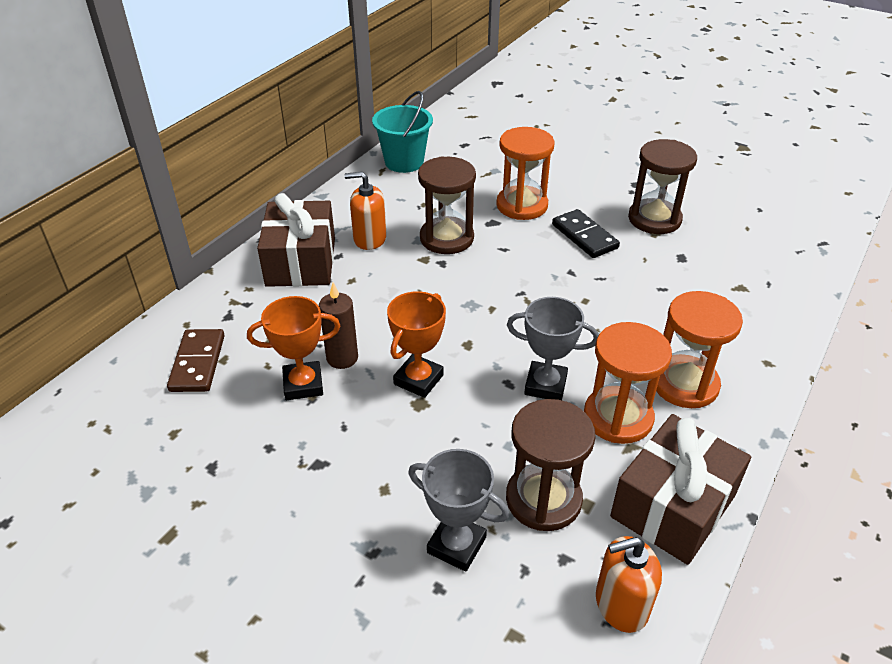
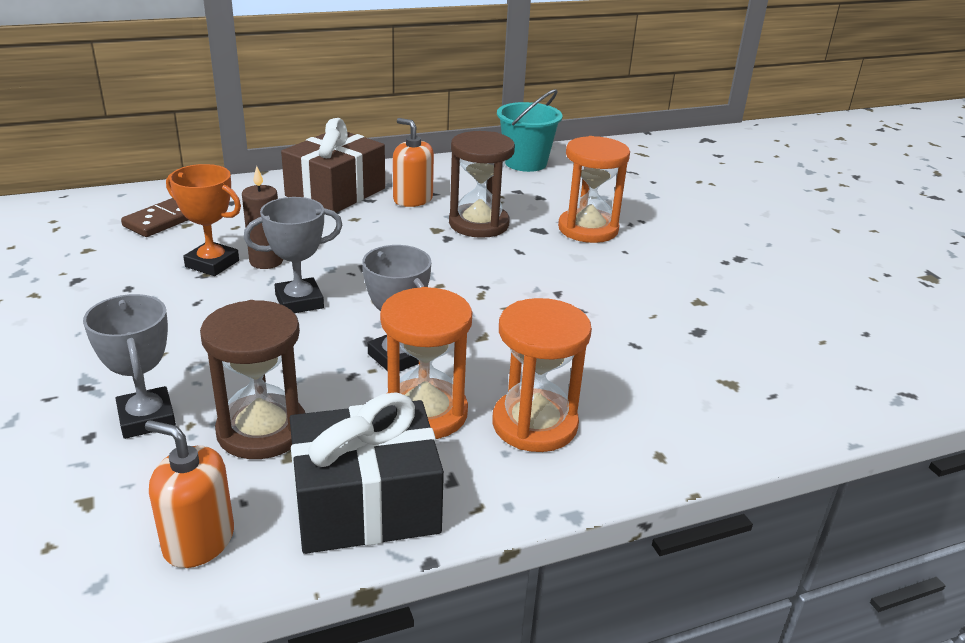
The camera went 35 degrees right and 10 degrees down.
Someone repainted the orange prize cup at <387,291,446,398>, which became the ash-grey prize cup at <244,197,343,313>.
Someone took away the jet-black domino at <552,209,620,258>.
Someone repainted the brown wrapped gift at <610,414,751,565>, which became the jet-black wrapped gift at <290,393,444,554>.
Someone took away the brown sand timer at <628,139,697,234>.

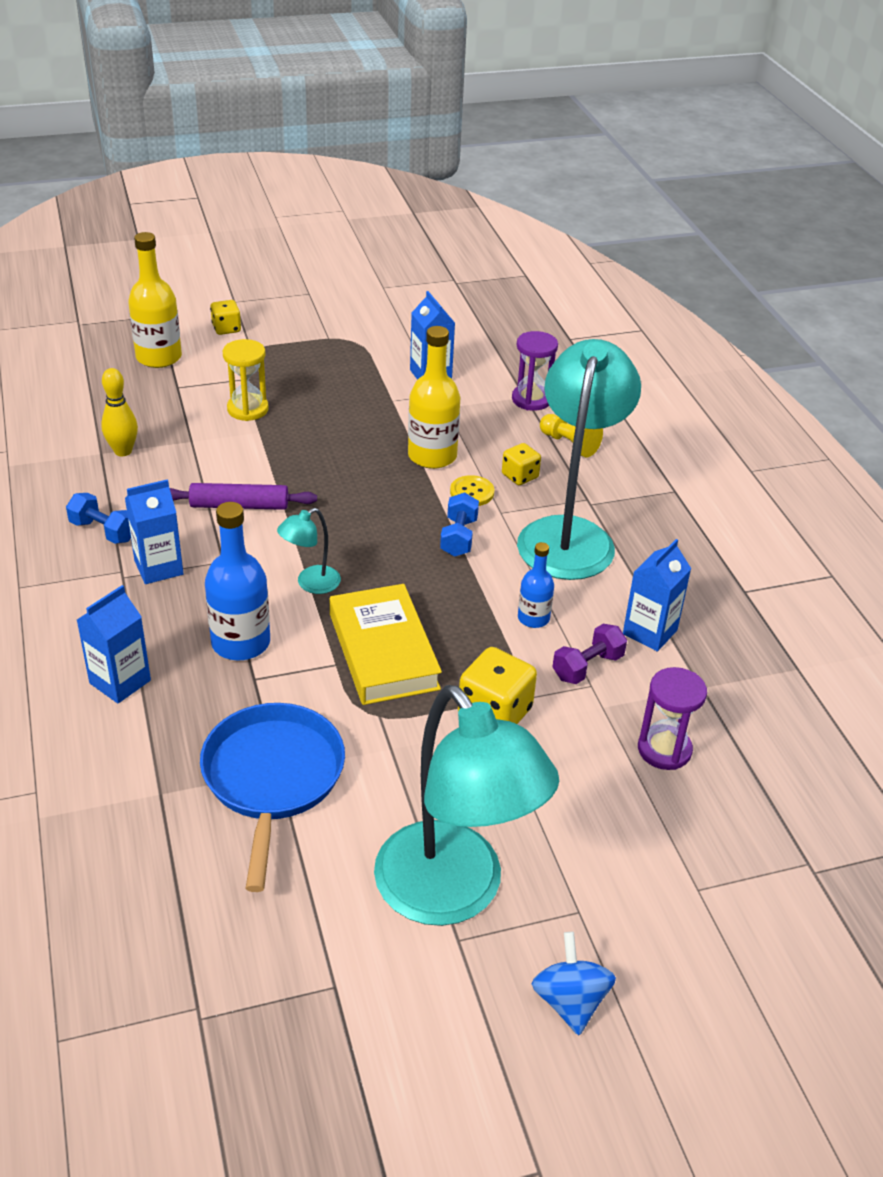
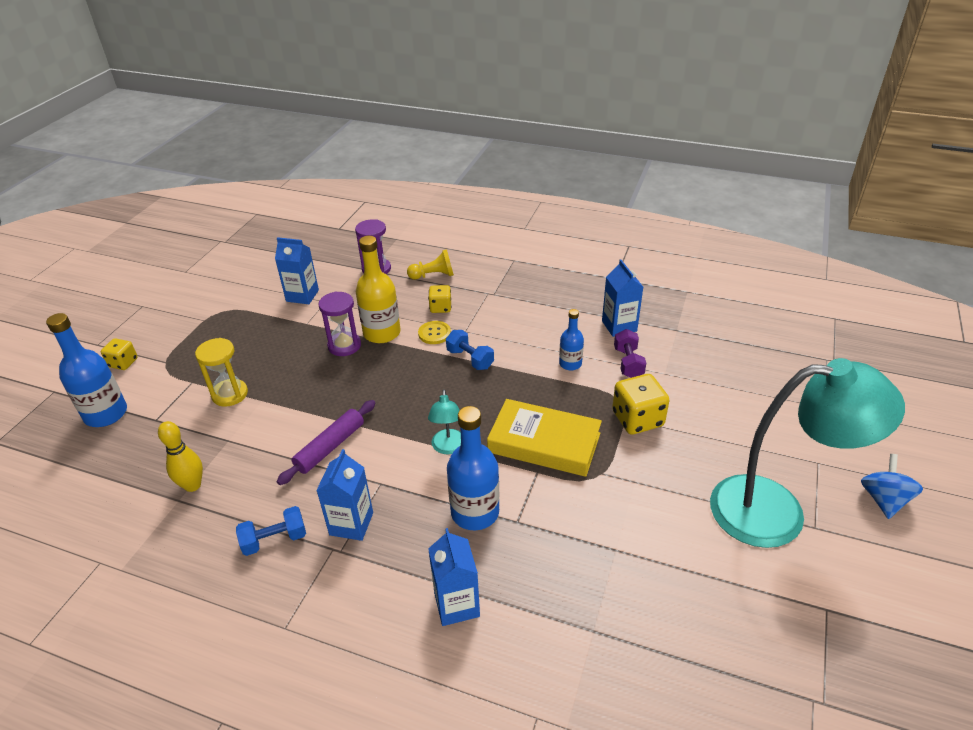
The camera went 50 degrees left and 0 degrees up.
Someone repainted the golden flask at <128,232,182,368>, which became the cobalt flask at <46,313,127,427>.
Someone took away the cobalt skillet at <200,703,345,892>.
Someone took away the teal lamp at <517,339,641,580>.
Someone rotated the cobalt whirligig at <532,932,616,1035> by 75 degrees clockwise.
Someone carried the violet sand timer from <638,667,707,770> to <318,292,361,356>.

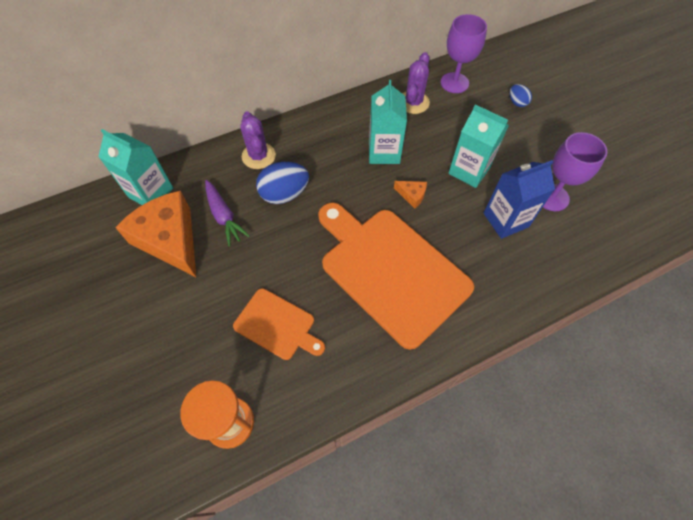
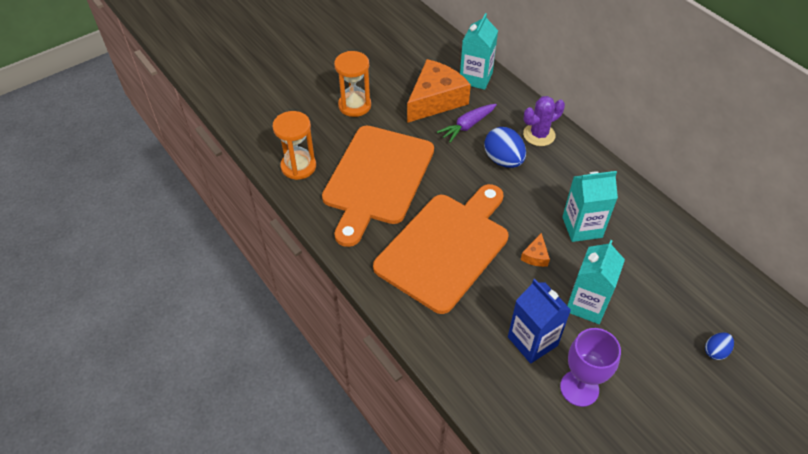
The camera went 80 degrees right and 10 degrees down.
Someone scaled the orange chopping board at <233,288,325,360> by 1.98.
Someone took away the violet saguaro cactus at <402,52,430,114>.
Someone took away the violet wine glass at <441,14,487,93>.
Someone put down the orange sand timer at <334,51,371,117>.

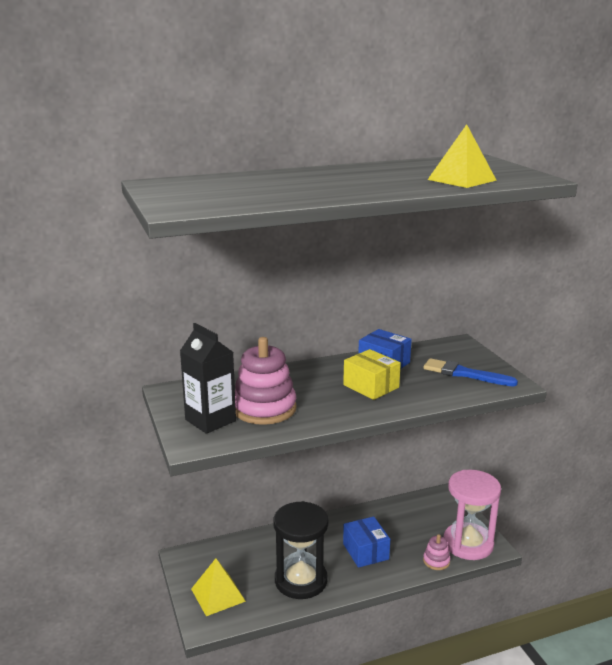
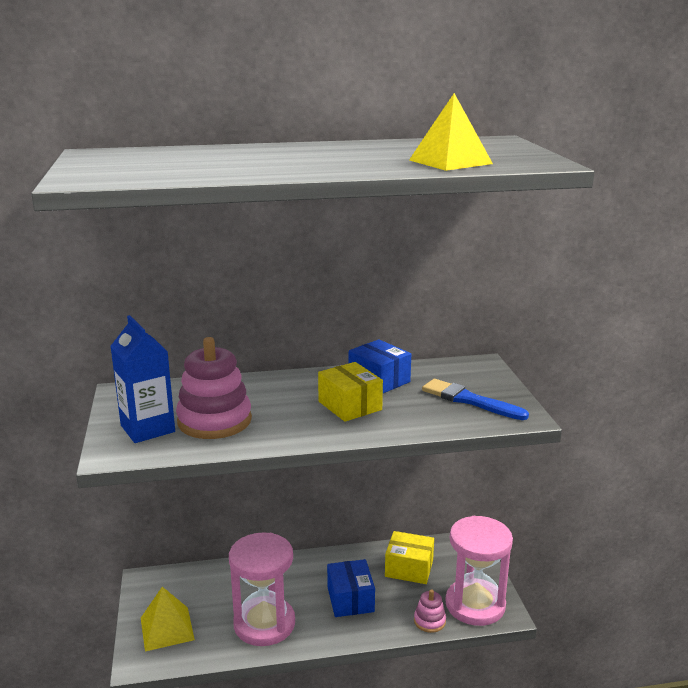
The camera went 10 degrees right and 0 degrees up.
Someone repainted the jet-black carton at <180,323,236,434>, which became the cobalt carton at <110,315,175,443>.
Someone repainted the jet-black sand timer at <273,501,328,599>, which became the pink sand timer at <229,532,295,646>.
Someone put down the golden package at <385,531,434,584>.

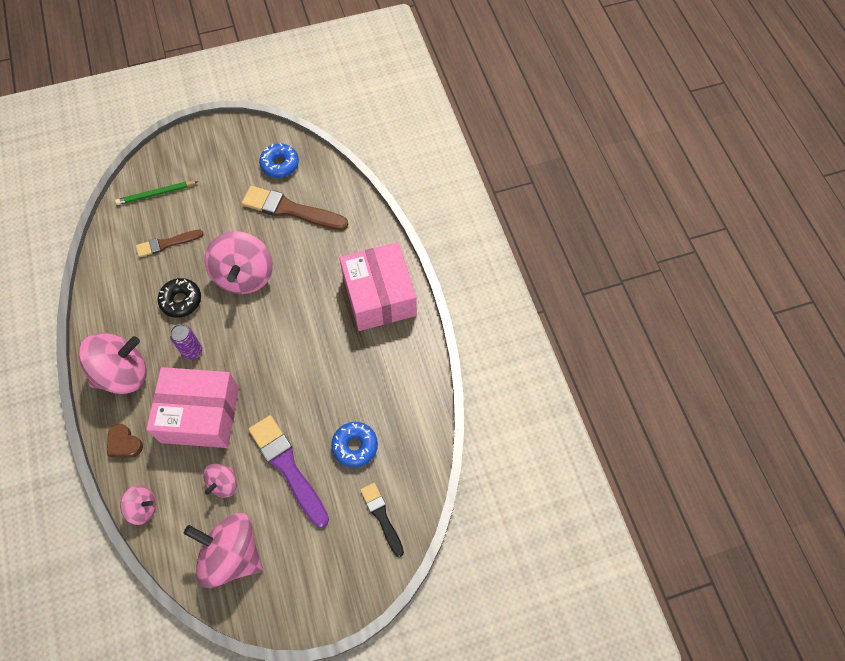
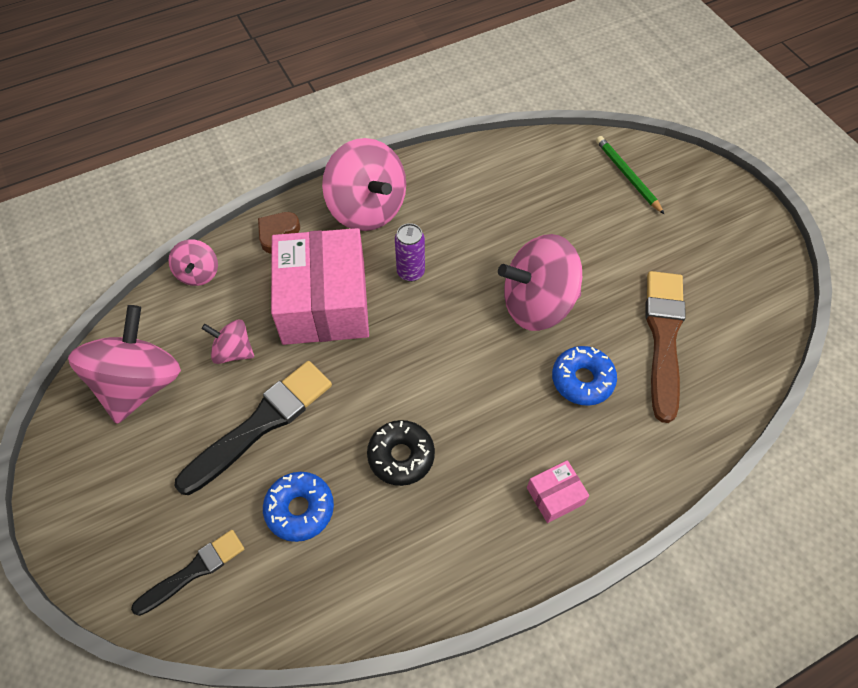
The camera went 80 degrees right and 5 degrees down.
Someone took away the brown paint brush at <136,230,204,257>.
Someone carried the jet-black doughnut from <158,278,201,318> to <367,420,435,486>.
Someone repainted the violet paint brush at <248,415,329,528>, which became the jet-black paint brush at <174,361,332,495>.
Someone carried the cobalt doughnut from <259,143,299,178> to <552,346,617,406>.
Someone scaled the pink package at <339,242,417,331> by 0.42.

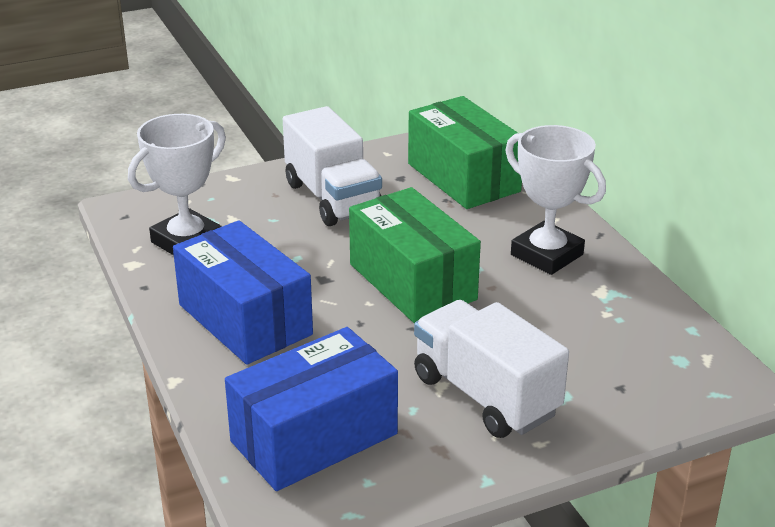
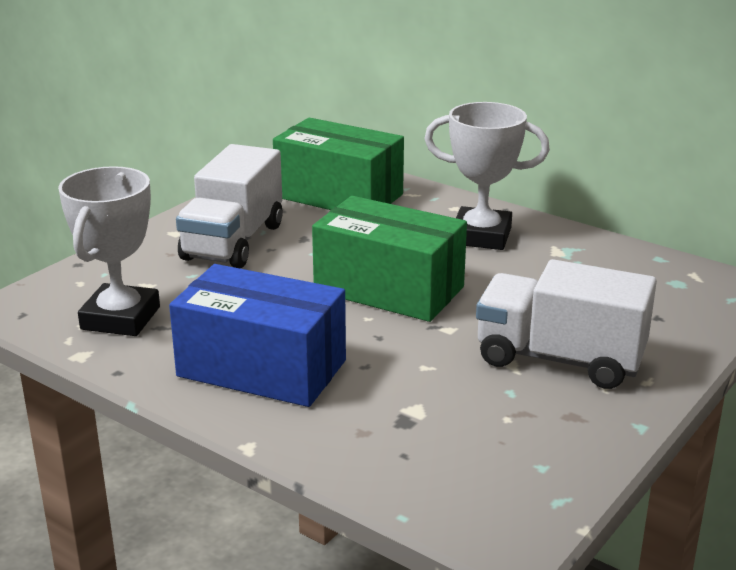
The camera went 30 degrees left and 5 degrees down.
Someone took away the cobalt package at <225,327,398,491>.
Someone rotated the snow-white lorry at <283,106,382,226> by 75 degrees clockwise.

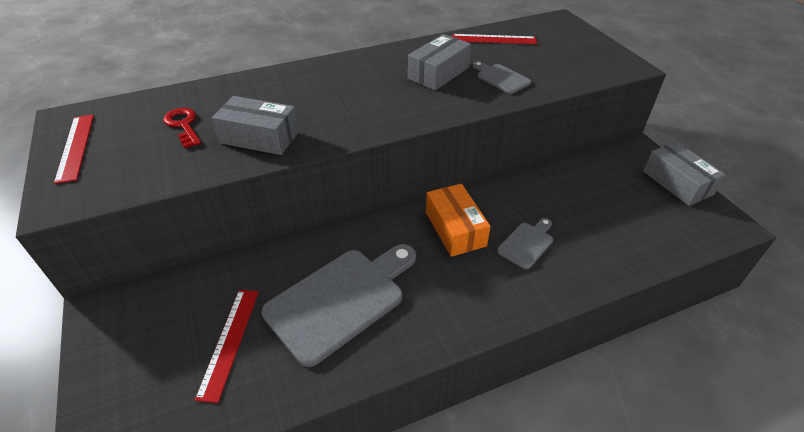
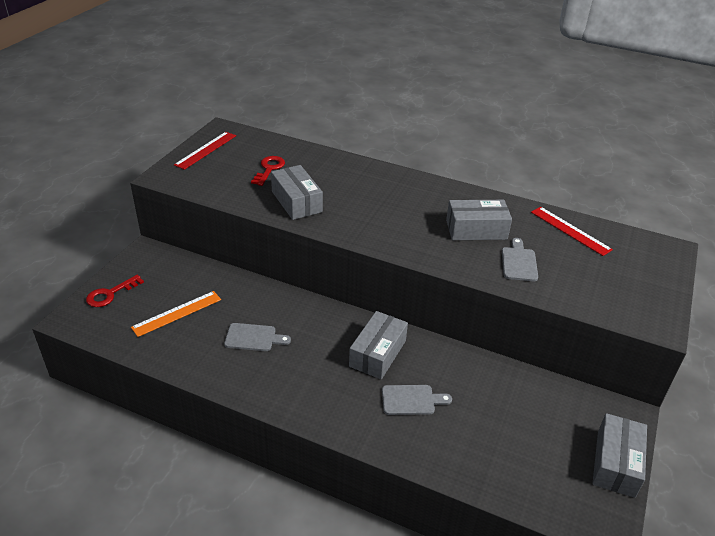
The camera went 45 degrees right and 5 degrees down.
Someone repainted the crimson measuring stick at <195,290,259,403>, which became the orange measuring stick at <131,291,221,337>.
Someone scaled the ash-grey chopping board at <261,244,416,367> by 0.48.
Someone repainted the orange package at <426,184,491,257>, which became the ash-grey package at <349,311,408,380>.
Someone put down the crimson door key at <86,275,144,307>.

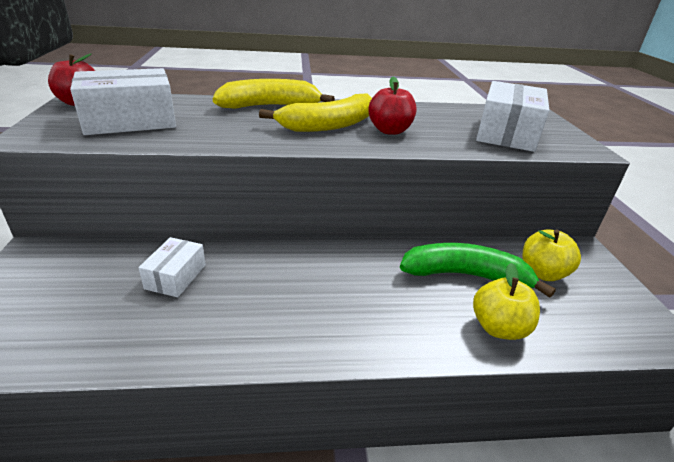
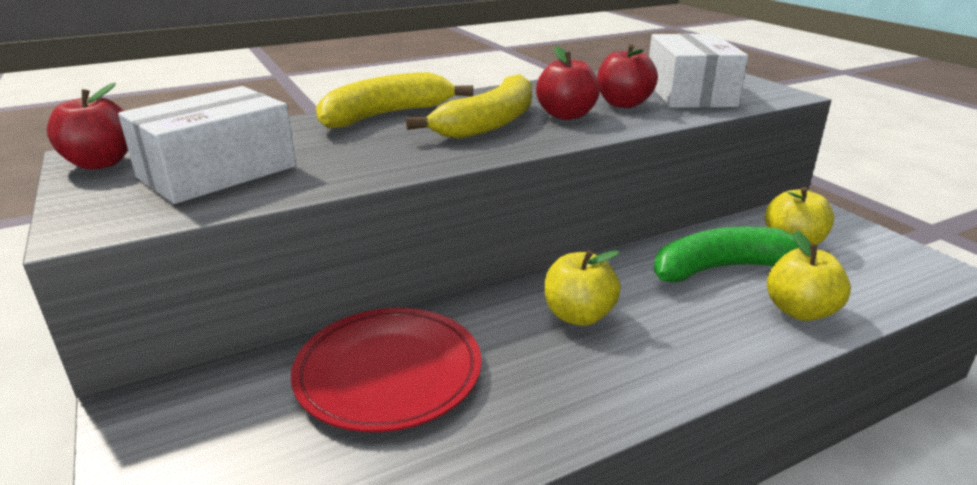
The camera went 20 degrees left and 5 degrees down.
Someone swapped the snow-white package at <138,237,206,297> for the crimson dinner plate at <291,308,481,432>.
Someone put down the golden apple at <545,250,621,326>.
Someone put down the crimson apple at <597,44,658,108>.

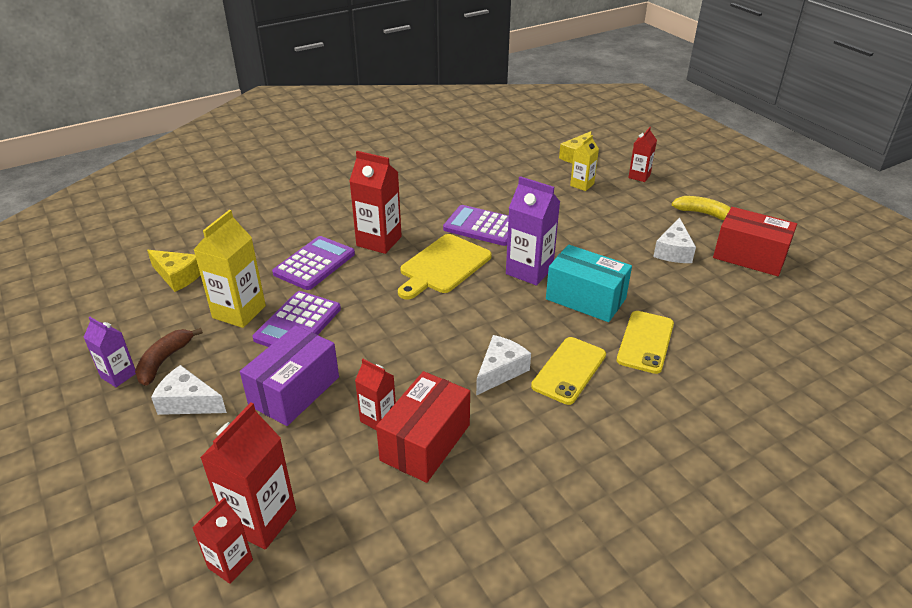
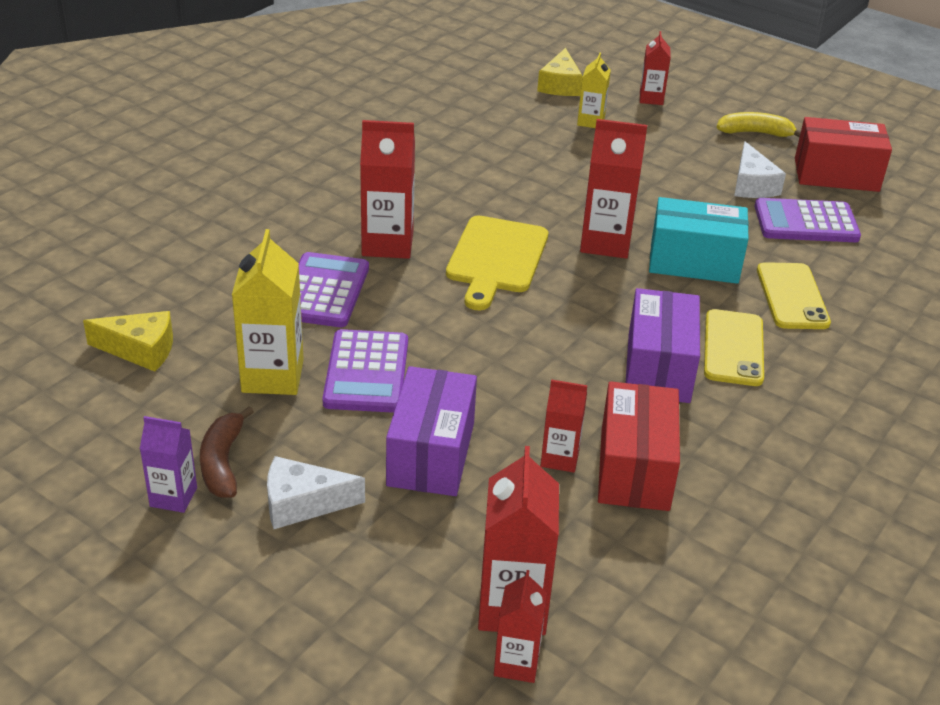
The camera went 25 degrees left and 0 degrees up.
Someone carried the violet calculator from <443,205,509,246> to <754,198,861,242>.
Someone swapped the snow-white cheese at <476,335,531,396> for the violet package at <626,288,700,403>.
Someone repainted the violet carton at <506,176,560,286>, which became the crimson carton at <580,119,647,259>.

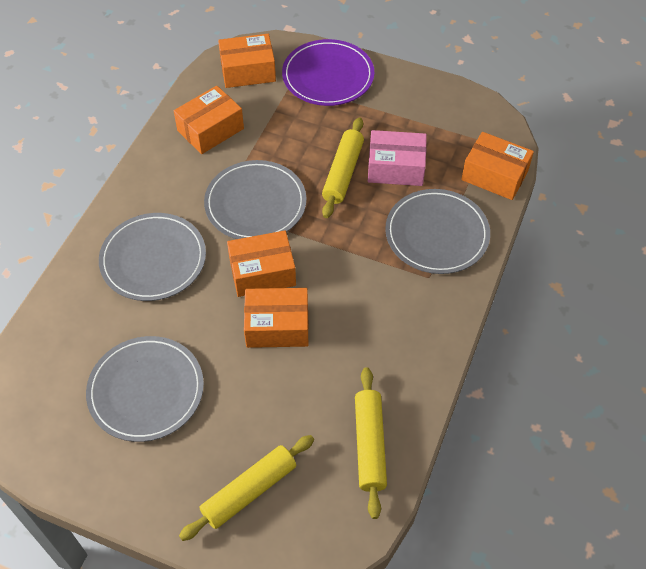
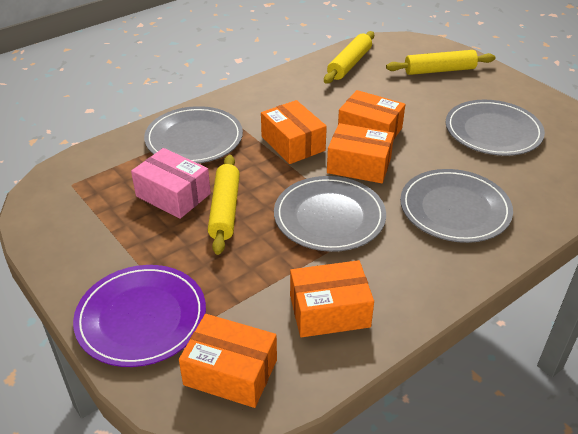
The camera went 150 degrees left and 15 degrees down.
Someone rotated the golden rolling pin at <322,117,364,218> by 45 degrees counterclockwise.
Someone carried the orange package from <461,132,534,200> to <261,100,327,164>.

